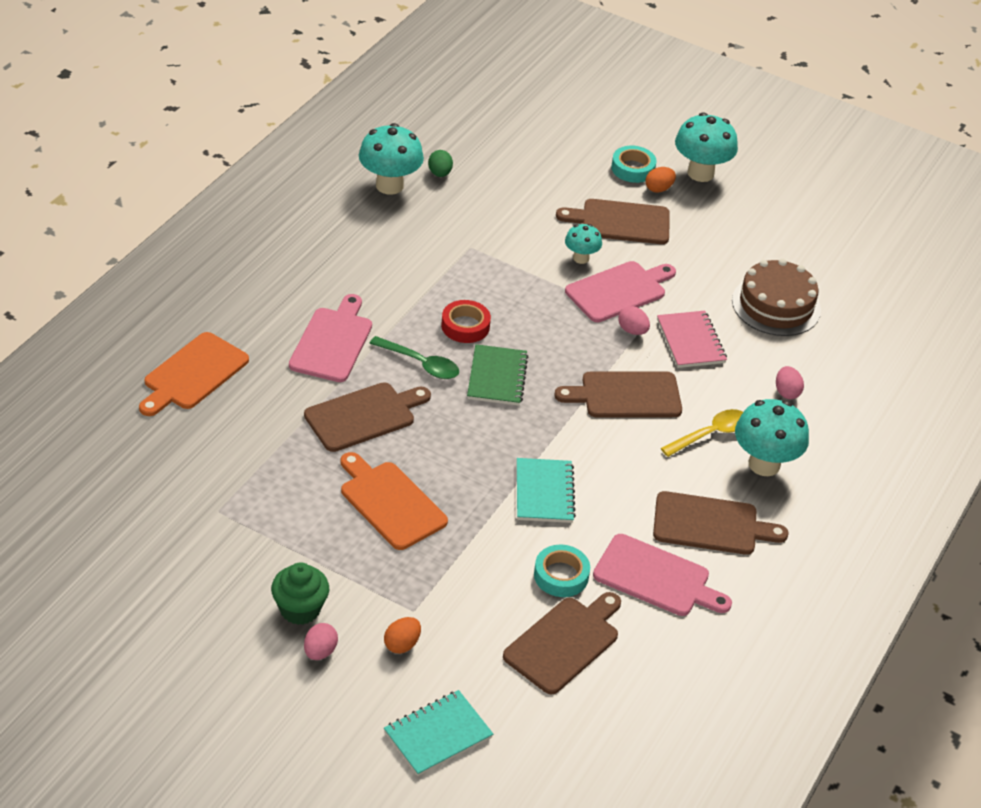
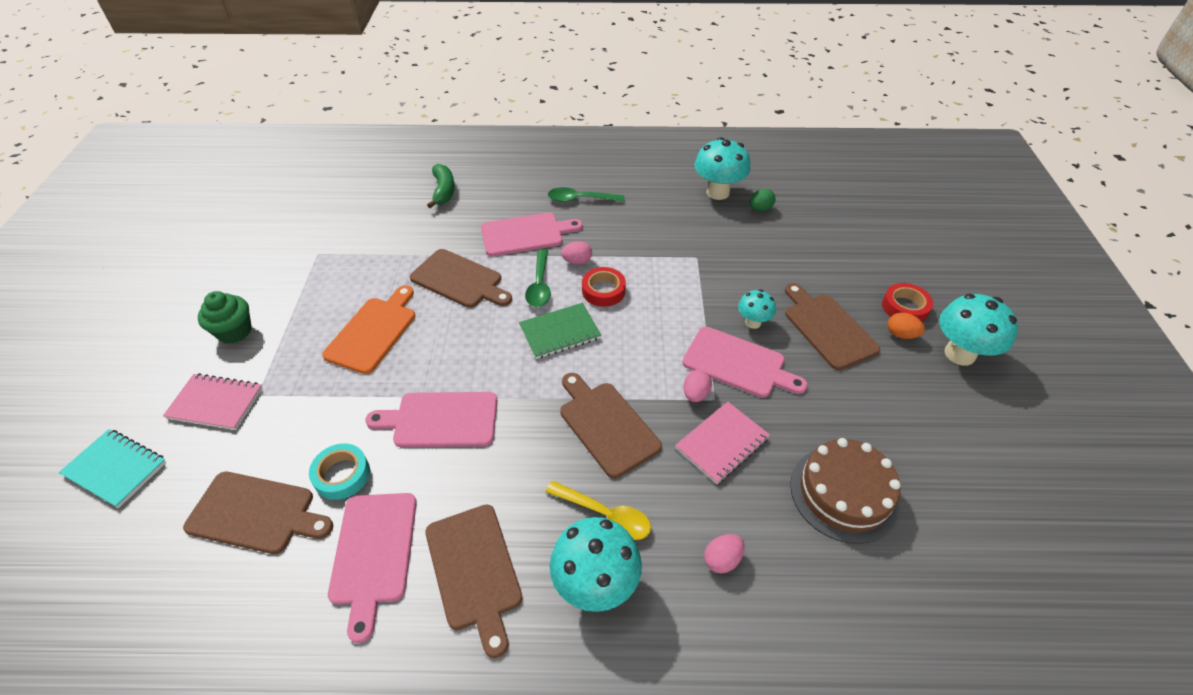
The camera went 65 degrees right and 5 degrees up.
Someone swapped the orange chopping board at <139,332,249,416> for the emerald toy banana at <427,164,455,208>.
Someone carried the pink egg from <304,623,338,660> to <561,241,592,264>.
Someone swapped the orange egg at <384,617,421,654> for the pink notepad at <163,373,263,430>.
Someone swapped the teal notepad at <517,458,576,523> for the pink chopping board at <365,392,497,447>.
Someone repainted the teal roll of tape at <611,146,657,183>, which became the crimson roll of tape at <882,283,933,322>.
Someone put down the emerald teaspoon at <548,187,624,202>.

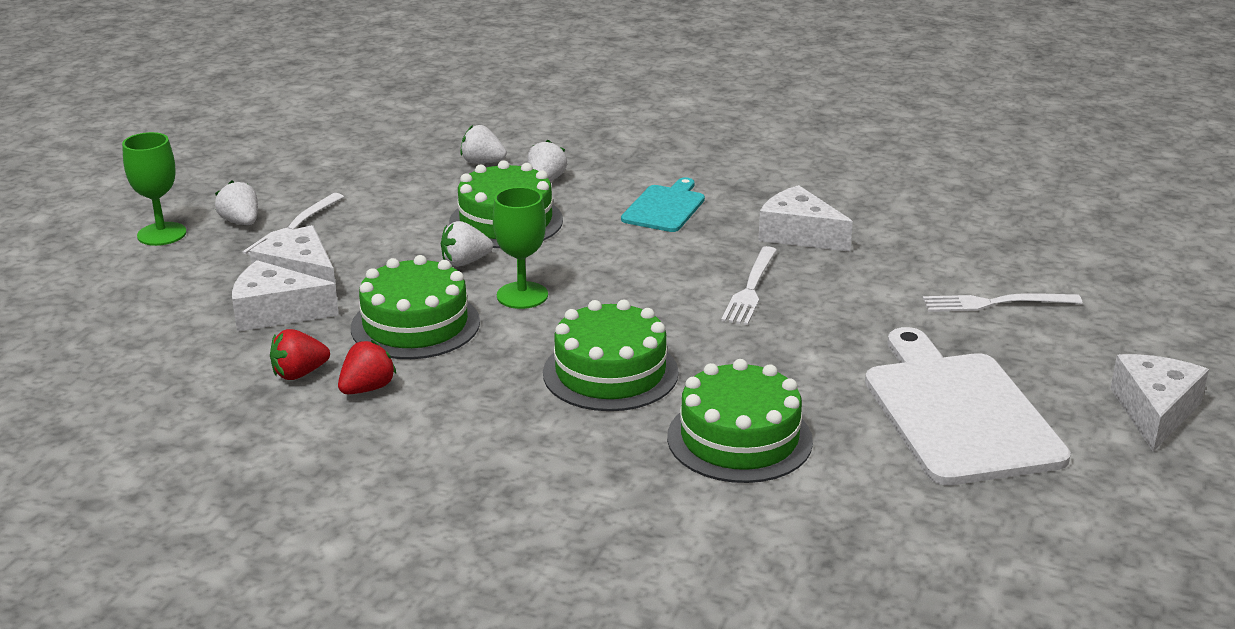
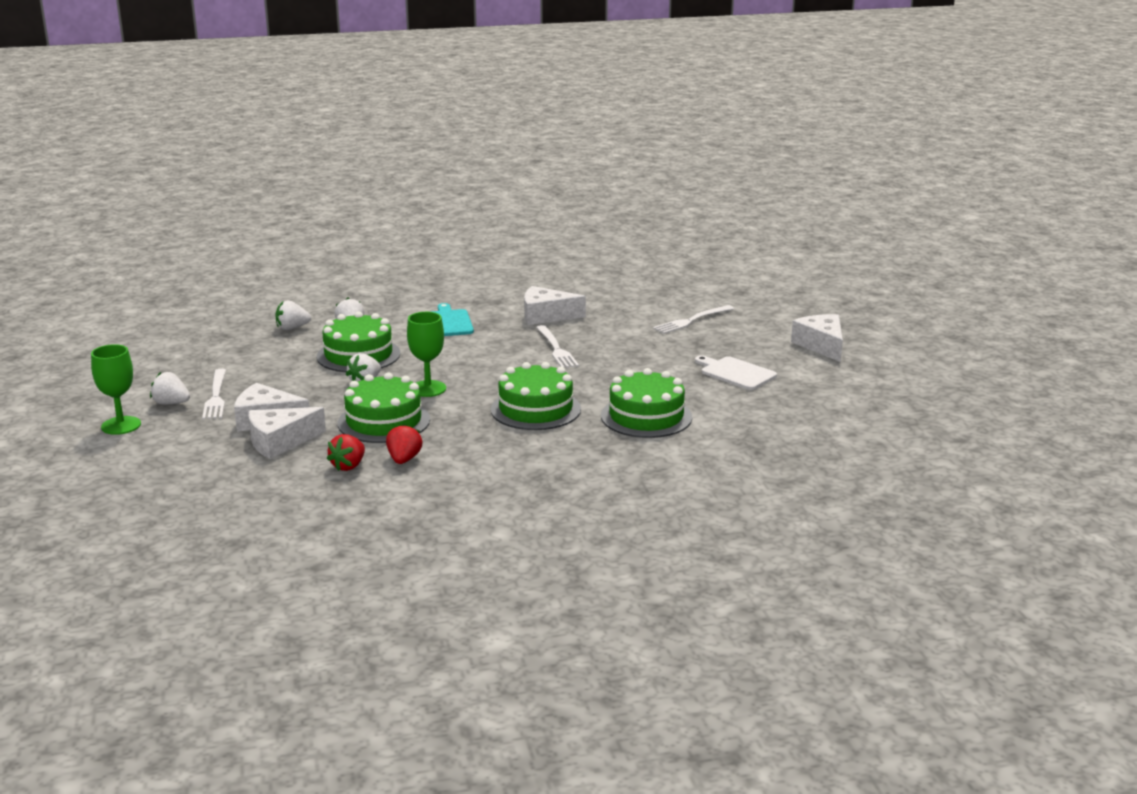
The camera went 35 degrees left and 5 degrees down.
Someone scaled the snow-white chopping board at <865,327,1071,485> by 0.54.

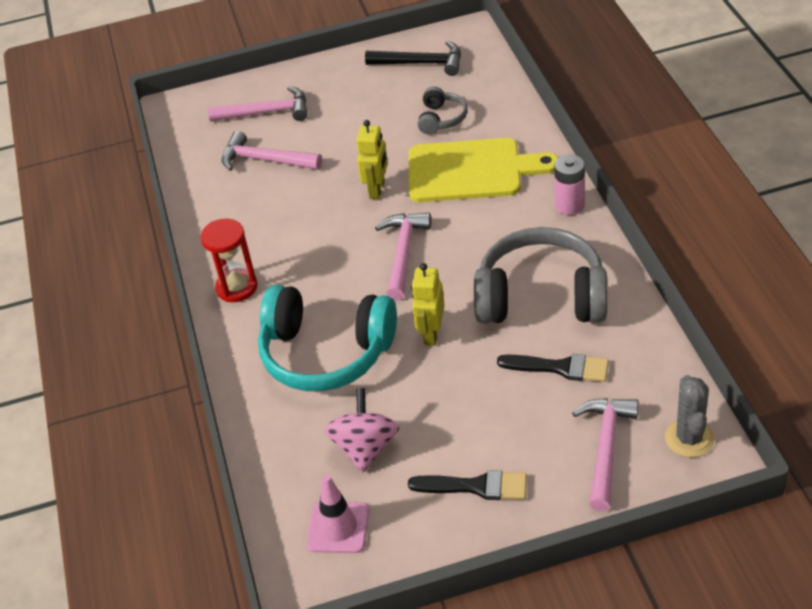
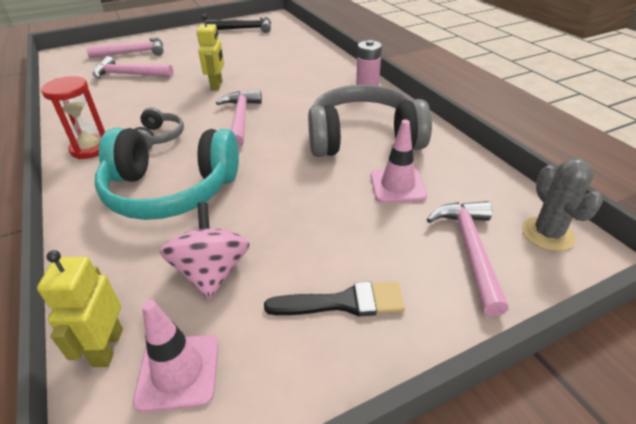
The camera went 15 degrees left and 5 degrees down.
Someone took away the golden chopping board at <409,138,558,202>.
Someone carried the golden robot from <411,263,445,346> to <37,250,123,367>.
Someone carried the ash-grey headphones from <418,86,468,135> to <135,107,184,150>.
Someone swapped the jet-black paint brush at <497,354,609,382> for the pink road cone at <370,120,427,203>.

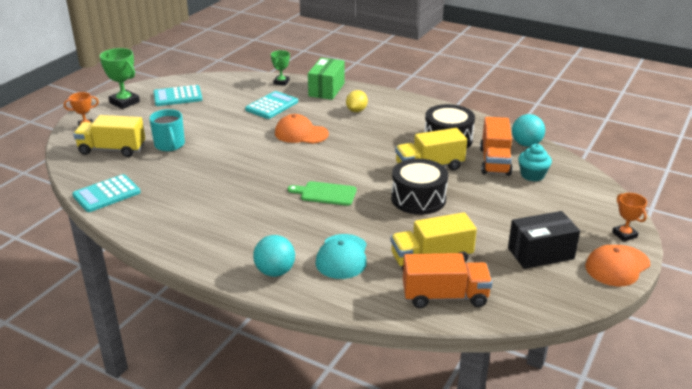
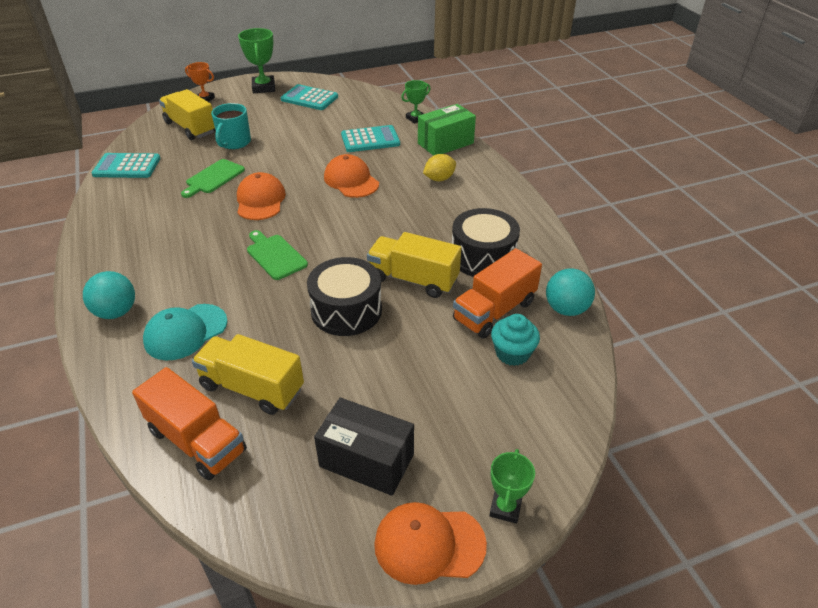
The camera went 40 degrees right and 10 degrees up.
Someone repainted the orange prize cup at <612,193,647,242>, which became the emerald prize cup at <489,449,535,524>.
Someone put down the emerald chopping board at <181,159,245,198>.
Someone put down the orange baseball cap at <237,172,286,220>.

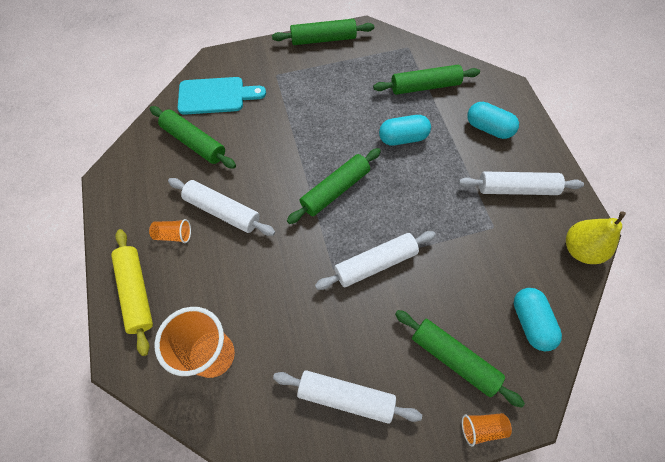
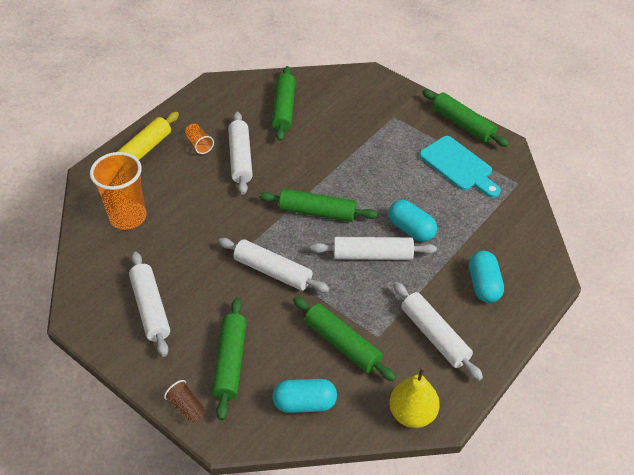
The camera went 55 degrees right and 15 degrees down.
Someone carried the teal chopping board from <178,77,266,115> to <419,136,501,198>.
Someone carried the emerald rolling pin from <373,65,480,95> to <293,297,397,382>.
Someone repainted the orange beaker at <462,413,512,446>, which became the brown beaker at <164,380,205,423>.
Someone rotated the teal pill shape at <514,288,562,351> by 45 degrees clockwise.
Someone put down the snow-white rolling pin at <311,237,437,260>.

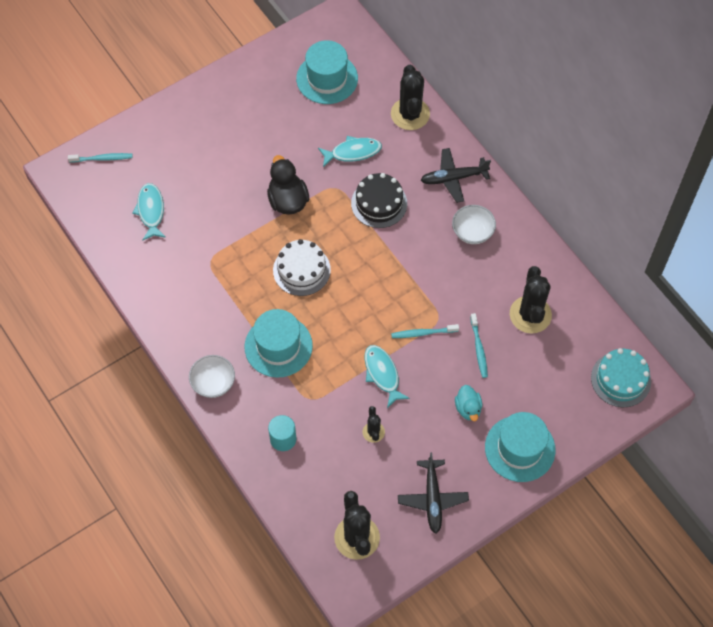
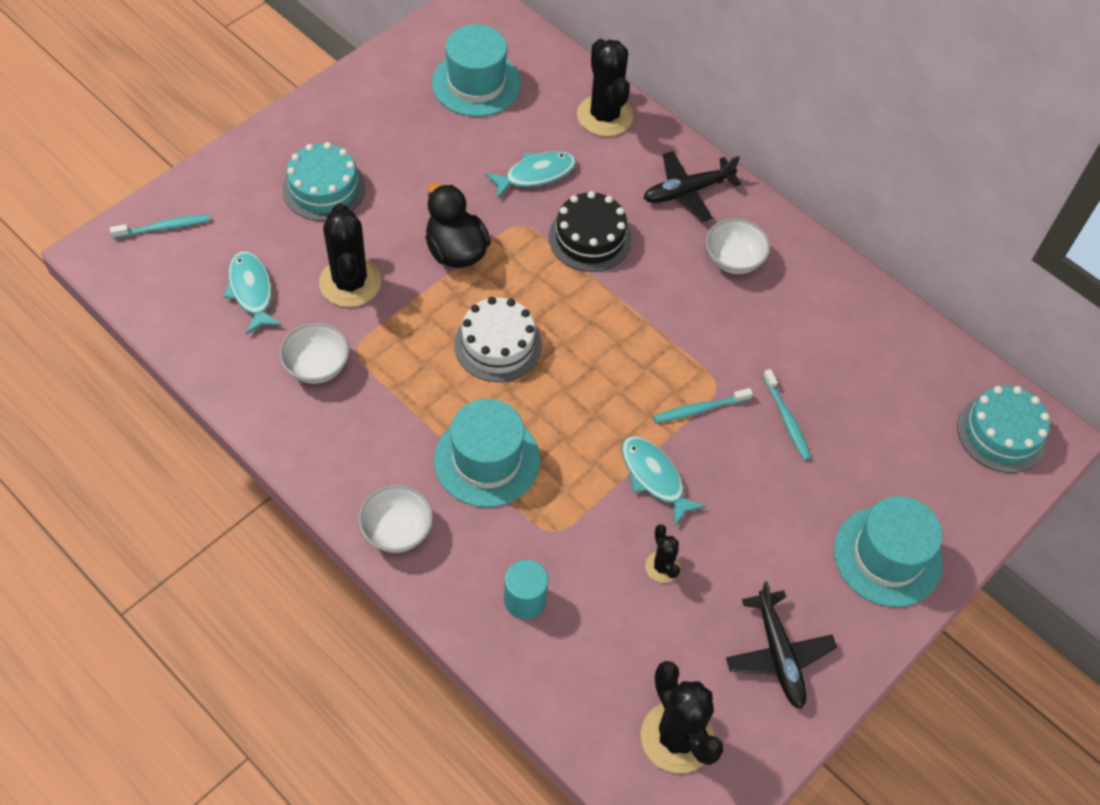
The camera went 15 degrees left and 5 degrees down.
Someone took away the teal duck at <455,385,482,421>.
Someone carried the jet-black saguaro cactus from <510,266,552,334> to <319,203,381,307>.
Someone put down the snow-white serving bowl at <279,323,349,384>.
Someone put down the teal layer cake at <283,142,365,221>.

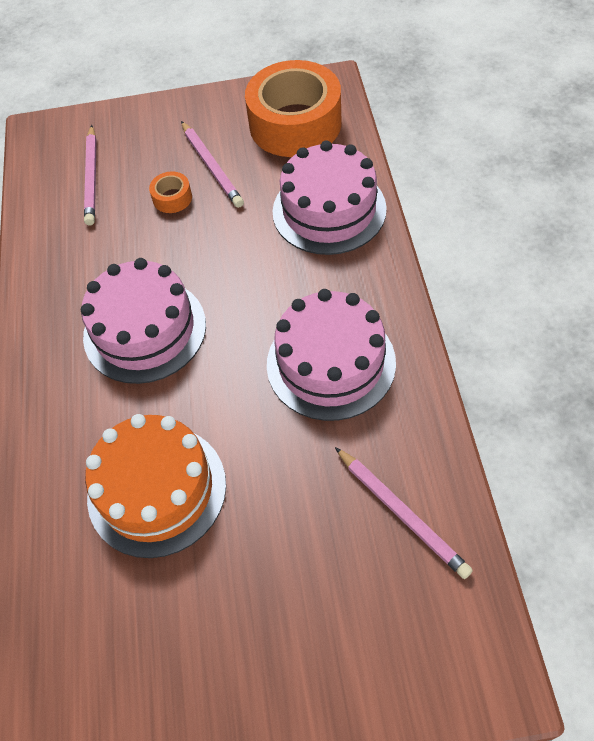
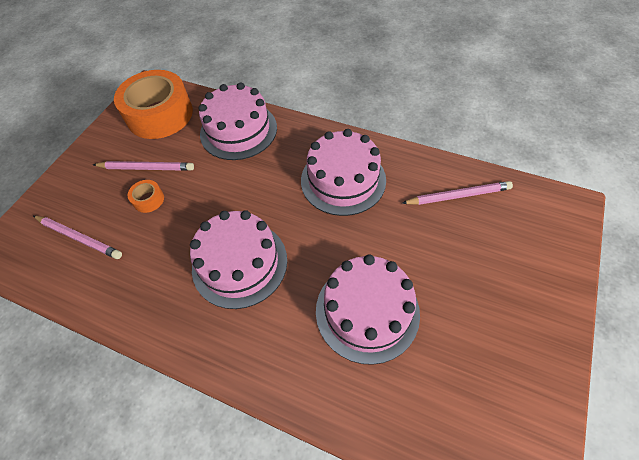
The camera went 60 degrees left and 0 degrees up.
Someone repainted the orange layer cake at <85,414,226,558>, which became the pink layer cake at <316,255,420,365>.

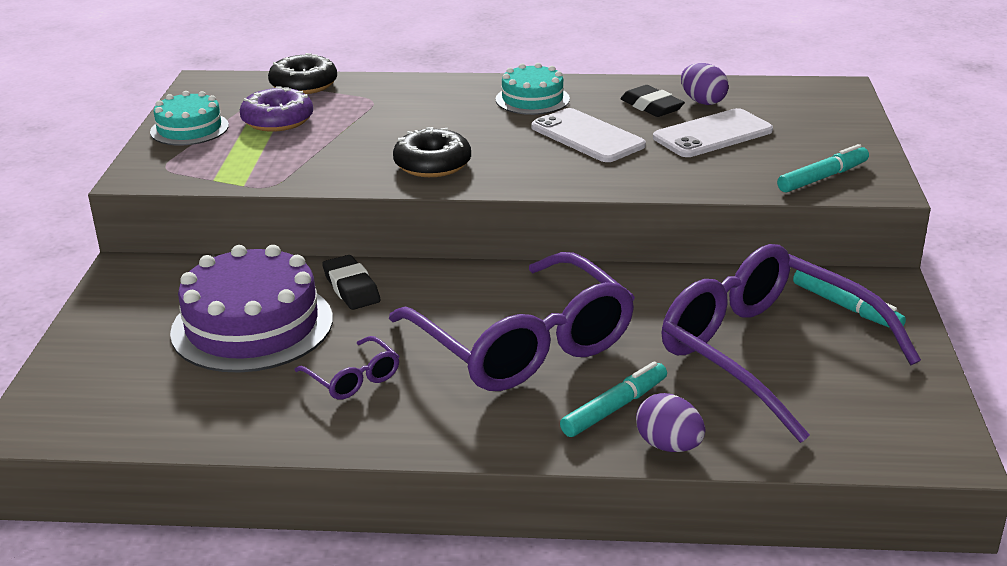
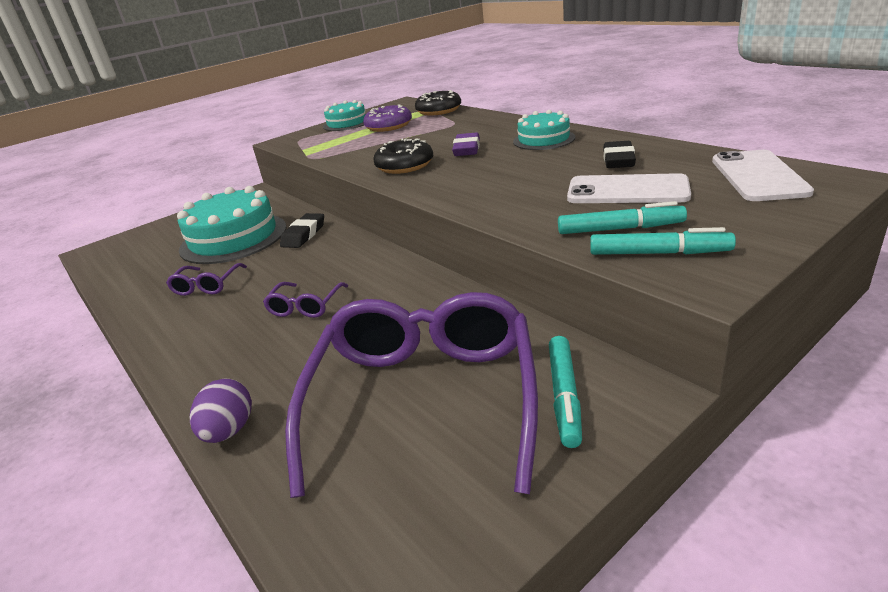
The camera went 50 degrees right and 0 degrees up.
Someone repainted the violet layer cake at <170,245,333,373>, which became the teal layer cake at <177,186,287,264>.
Someone scaled the violet spectacles at <389,252,635,391> by 0.41.
Someone carried the snow-white smartphone from <532,108,646,162> to <712,150,814,201>.
Someone carried the teal felt pen from <560,361,667,437> to <558,201,687,234>.
Someone took away the violet egg at <681,63,729,105>.
Someone put down the violet eraser at <452,132,480,156>.

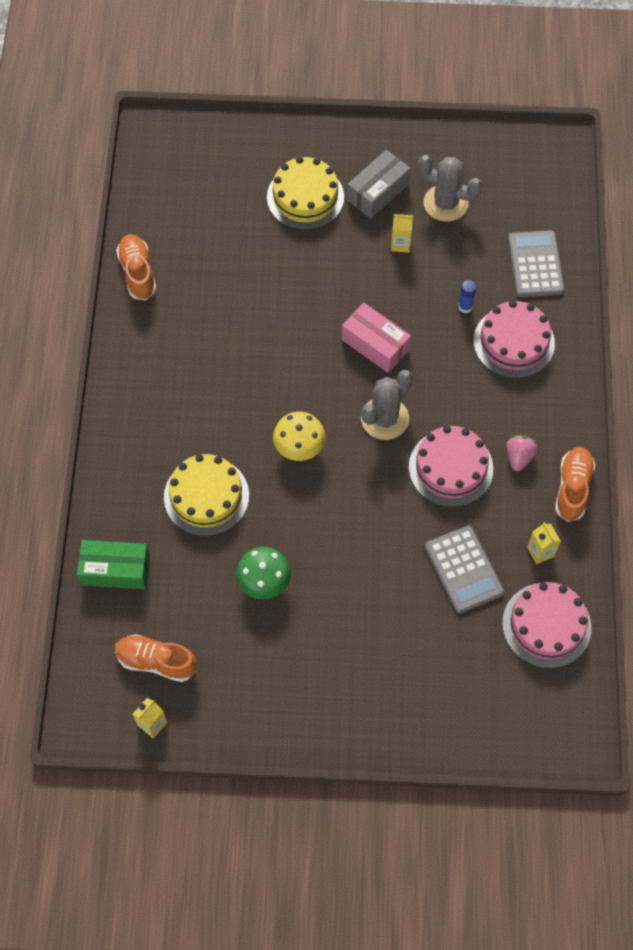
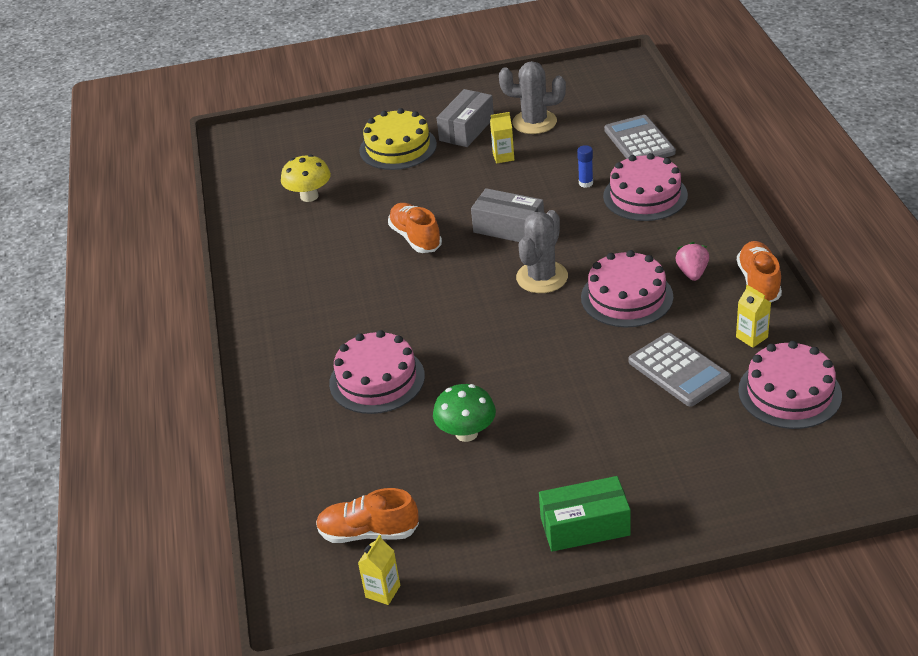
The camera went 10 degrees left and 25 degrees down.
Someone carried the emerald package from <77,540,150,589> to <539,476,631,552>.
Someone carried the orange shoe from <116,234,156,301> to <388,203,442,253>.
Someone repainted the golden layer cake at <164,454,249,536>, which became the pink layer cake at <329,330,425,414>.
Someone carried the golden fungus from <273,412,326,461> to <281,154,331,202>.
Someone repainted the pink package at <342,302,411,373>, which became the ash-grey package at <471,188,544,242>.

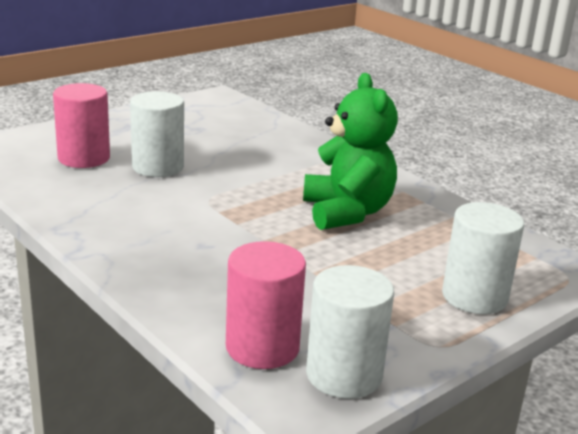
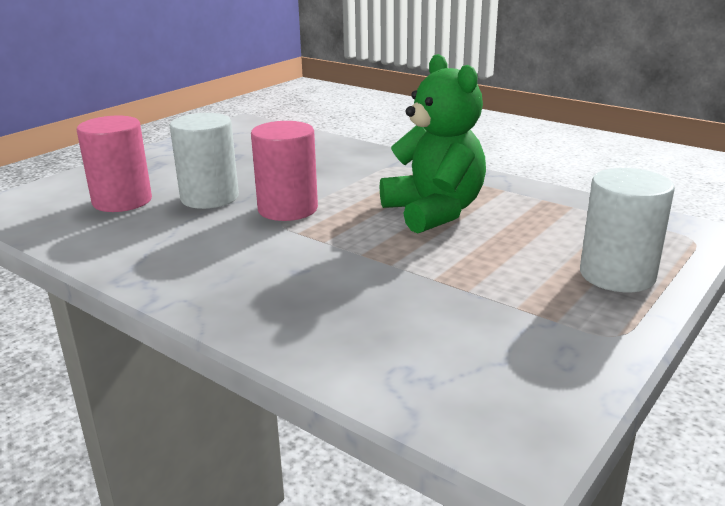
The camera went 10 degrees left and 0 degrees up.
Someone carried the pink cylinder from <226,241,306,369> to <251,121,318,221>.
Someone took away the snow-white cylinder at <306,265,394,399>.

